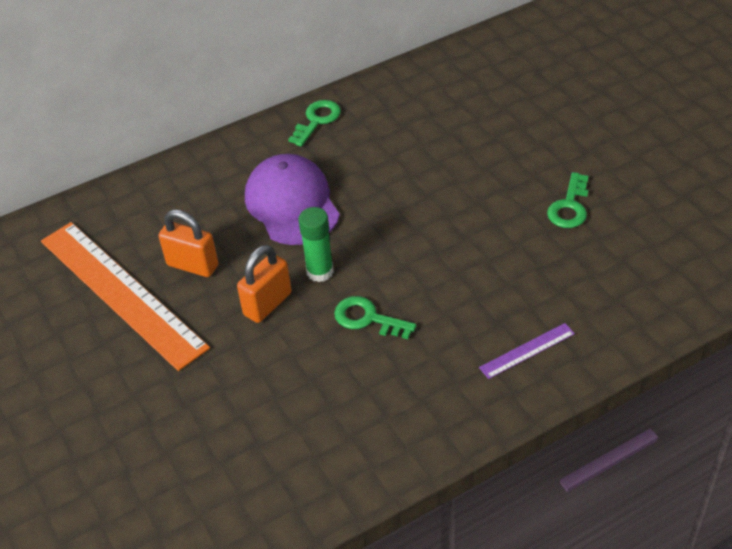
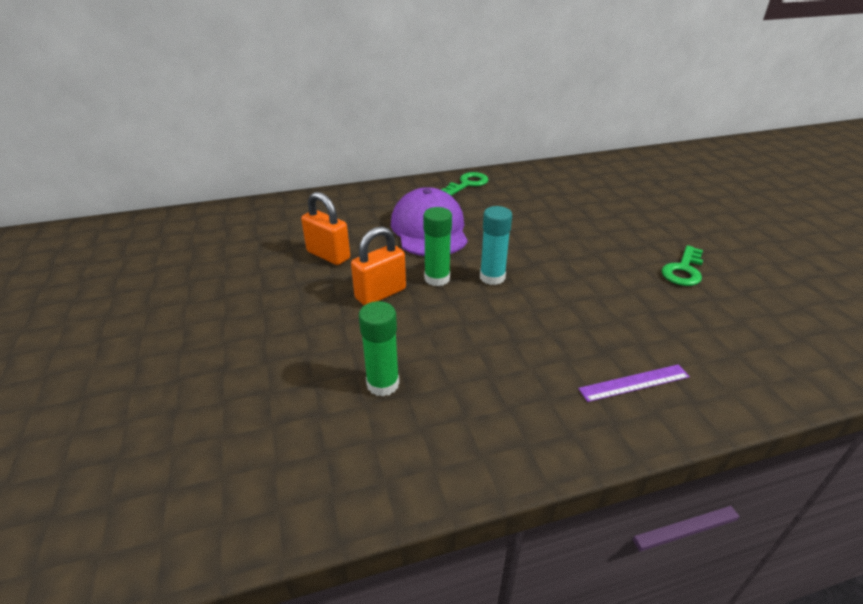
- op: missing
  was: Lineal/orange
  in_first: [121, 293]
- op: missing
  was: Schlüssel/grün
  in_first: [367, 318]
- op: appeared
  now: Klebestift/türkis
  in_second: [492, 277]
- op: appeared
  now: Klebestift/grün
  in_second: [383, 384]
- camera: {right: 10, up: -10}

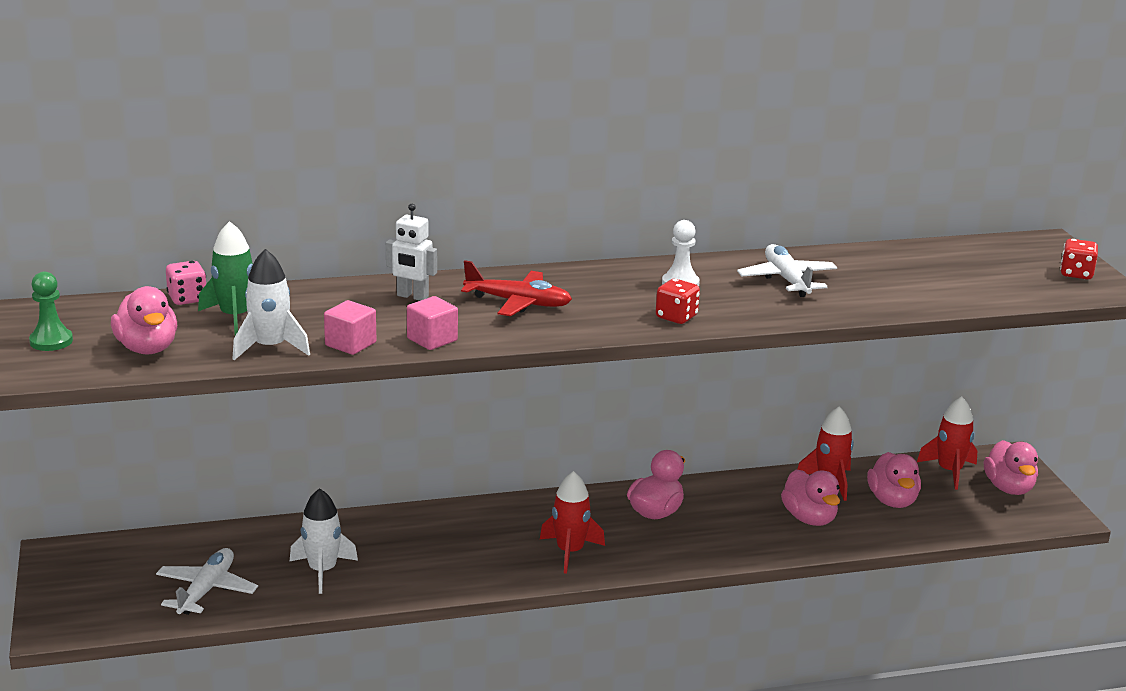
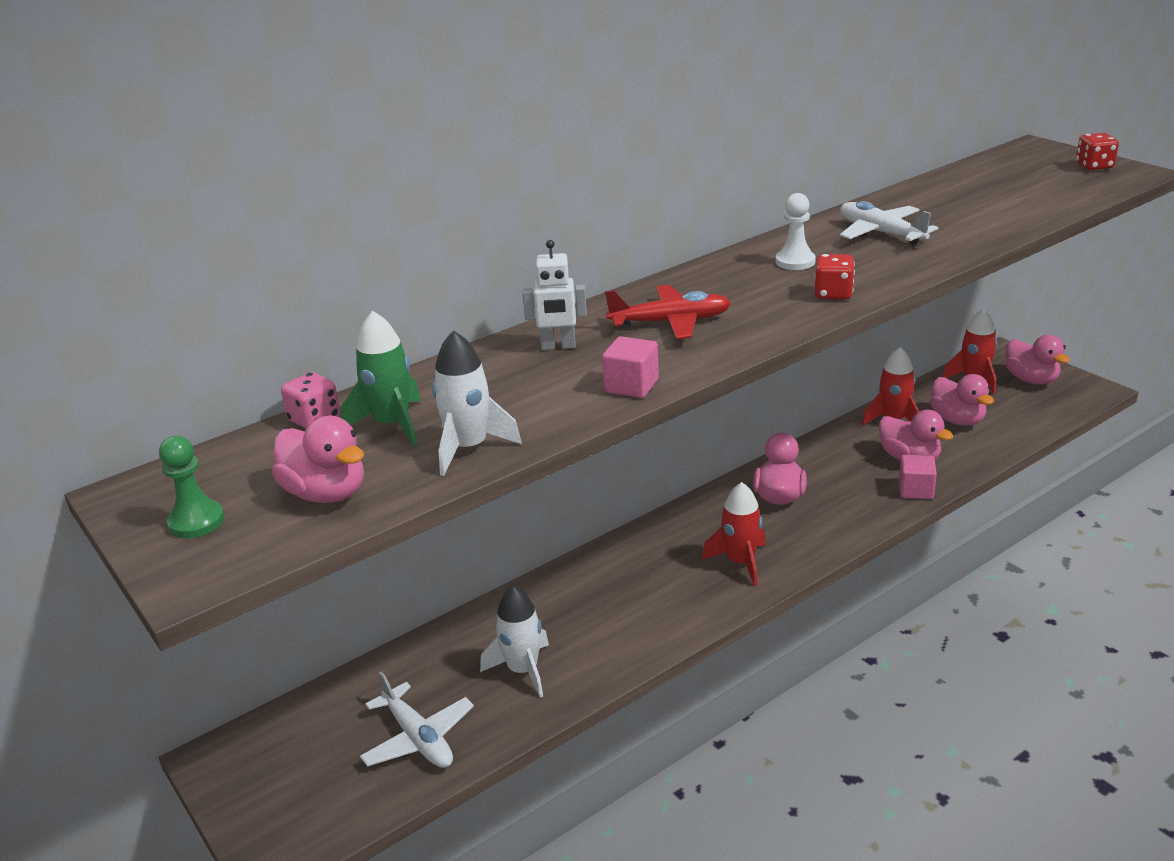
- op: relocated
  was: Kubus/rosa
  in_first: [350, 344]
  in_second: [915, 490]
- op: spun
  was: Flugzeug/weiß
  in_first: [207, 590]
  in_second: [418, 739]
  clockwise: 150
- camera: {right: -20, up: 5}

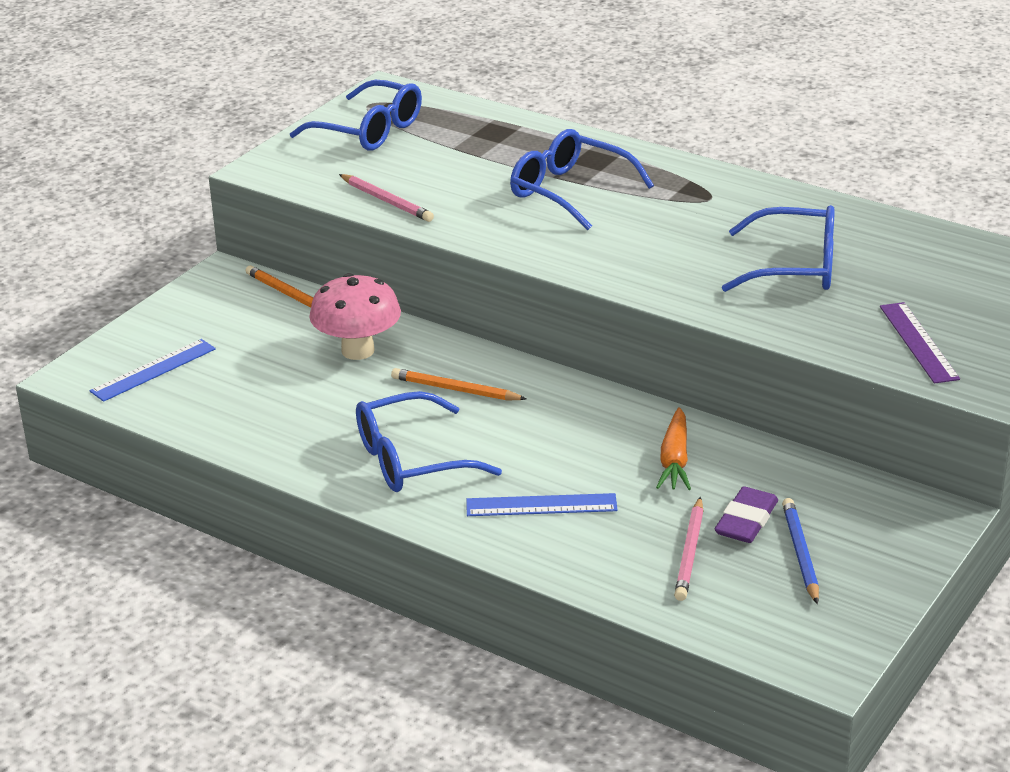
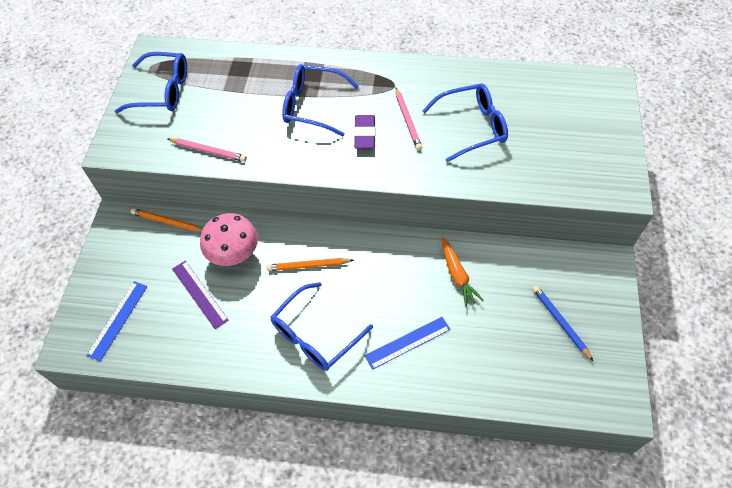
- op: relocated
  was: Lineal/lila
  in_first: [918, 342]
  in_second: [200, 294]
- op: relocated
  was: Radiergummi/lila
  in_first: [746, 520]
  in_second: [364, 134]
- op: relocated
  was: Bleistift/rosa
  in_first: [689, 553]
  in_second: [407, 121]
- camera: {right: -25, up: 25}

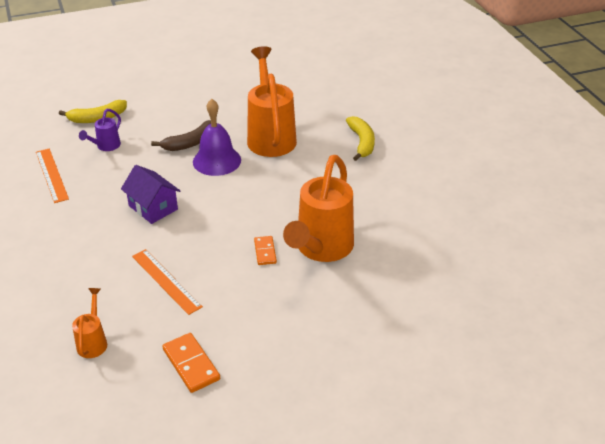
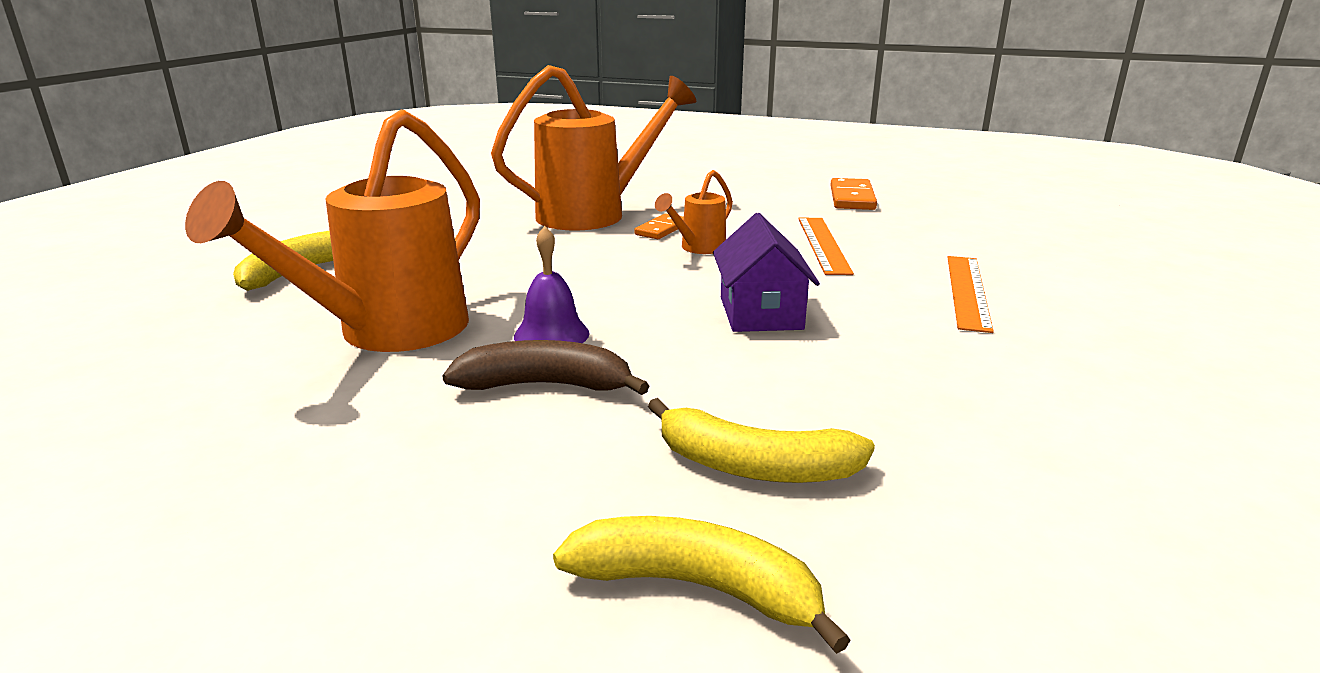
- op: size
  was: Glocke/lila
  in_first: [217, 161]
  in_second: [551, 334]
  ratio: 0.64
- op: exchanged
  was: Gießkanne/lila
  now: Banane/gelb
  in_first: [105, 146]
  in_second: [753, 466]
- op: relocated
  was: Lineal/orange
  in_first: [51, 175]
  in_second: [967, 291]
- op: relocated
  was: Gießkanne/orange
  in_first: [93, 341]
  in_second: [697, 248]
- camera: {right: -140, up: -15}

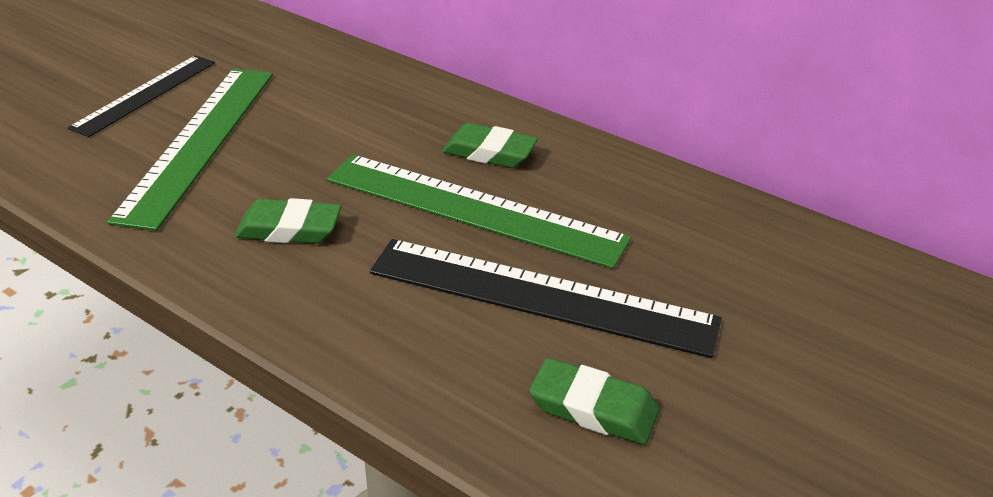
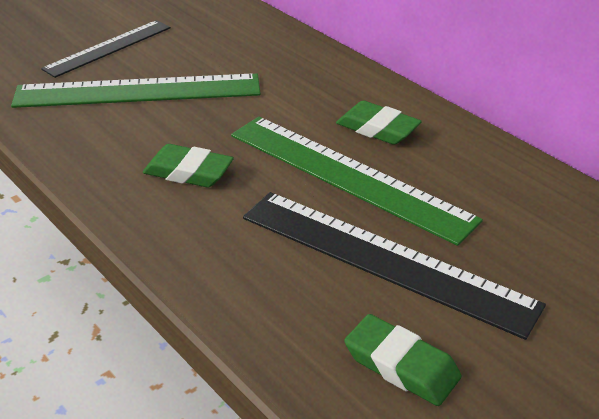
- op: spun
  was: Lineal/grün
  in_first: [199, 141]
  in_second: [138, 91]
  clockwise: 60
- camera: {right: 15, up: 0}

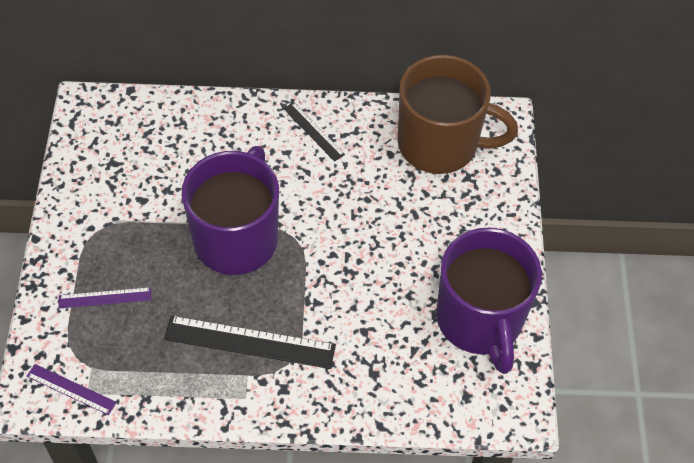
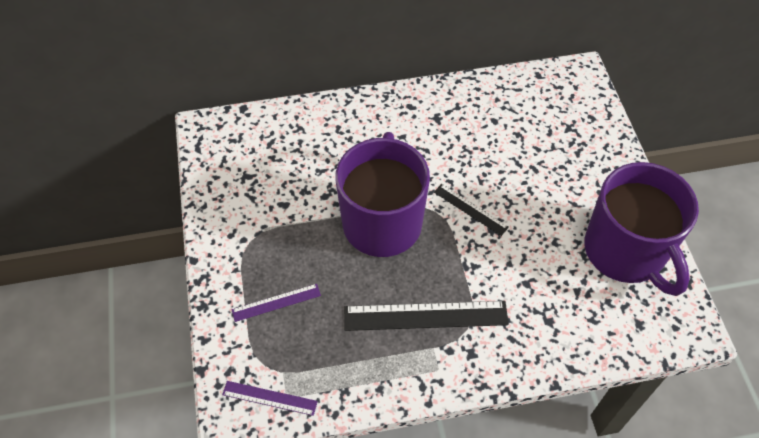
- op: missing
  was: Tasse/braun
  in_first: [440, 144]
- op: relocated
  was: Lineal/schwarz
  in_first: [313, 131]
  in_second: [470, 209]
- camera: {right: -10, up: 0}

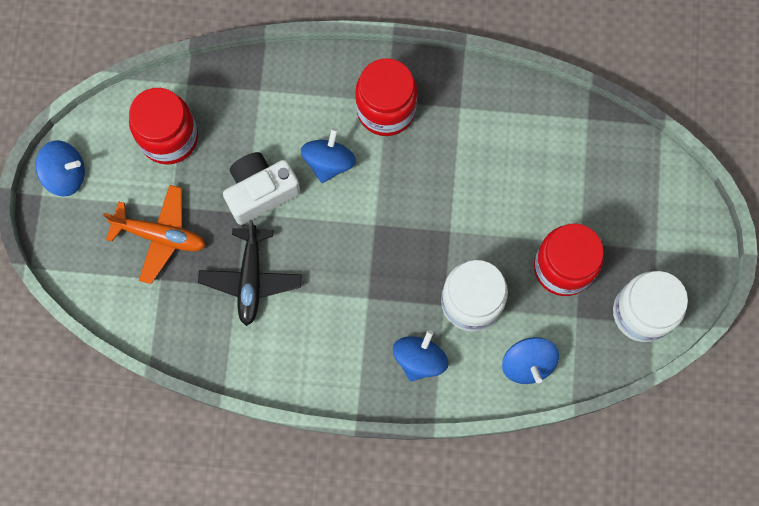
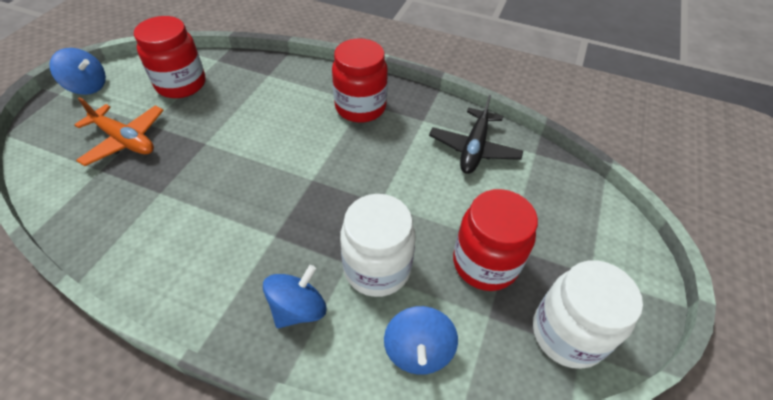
- op: missing
  was: Kreisel/blau
  in_first: [329, 162]
- op: missing
  was: Kamera/weiß
  in_first: [260, 192]
- op: relocated
  was: Flugzeug/schwarz
  in_first: [251, 278]
  in_second: [474, 148]
- camera: {right: 15, up: -25}

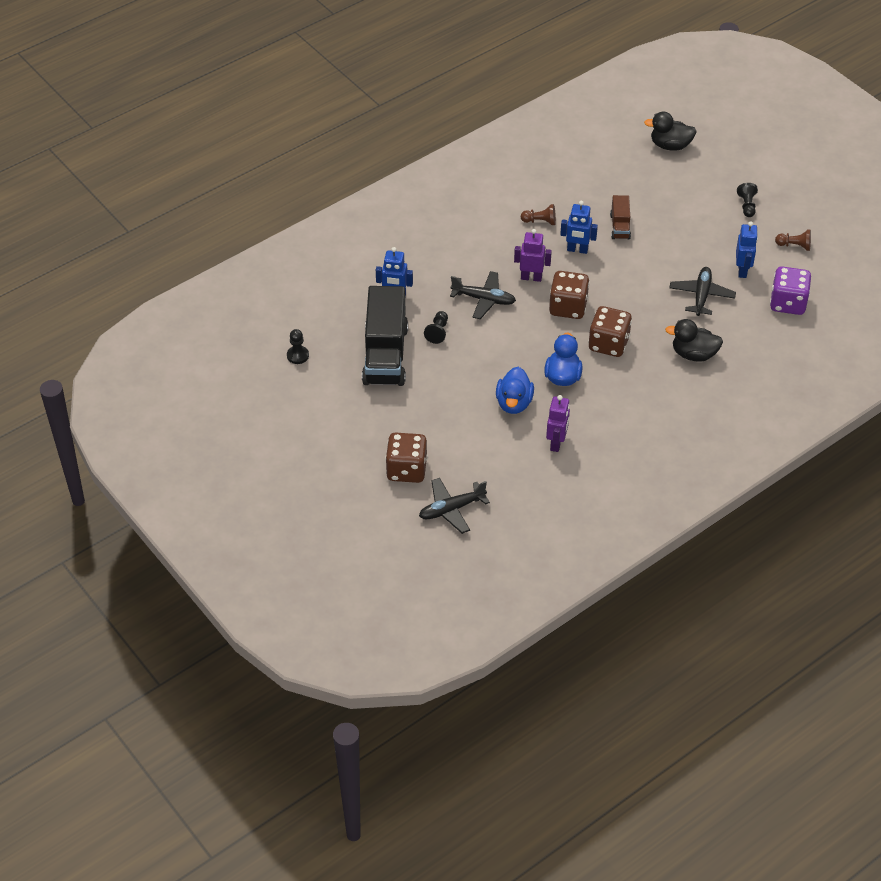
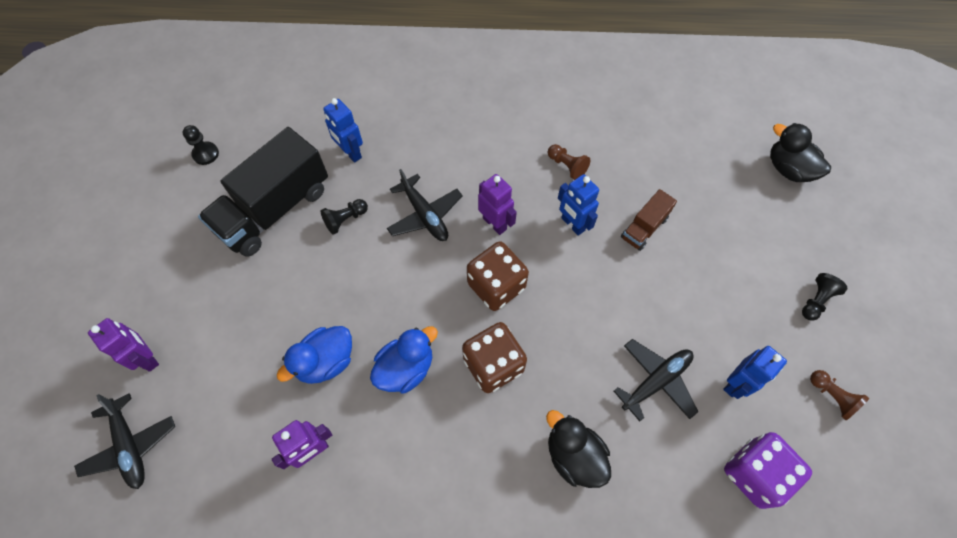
- op: exchanged
  was: Spielwürfel/braun
  now: Roboter/lila
  in_first: [406, 470]
  in_second: [147, 358]
- op: spun
  was: Flugzeug/schwarz
  in_first: [451, 509]
  in_second: [130, 445]
  clockwise: -135
- camera: {right: 40, up: 15}

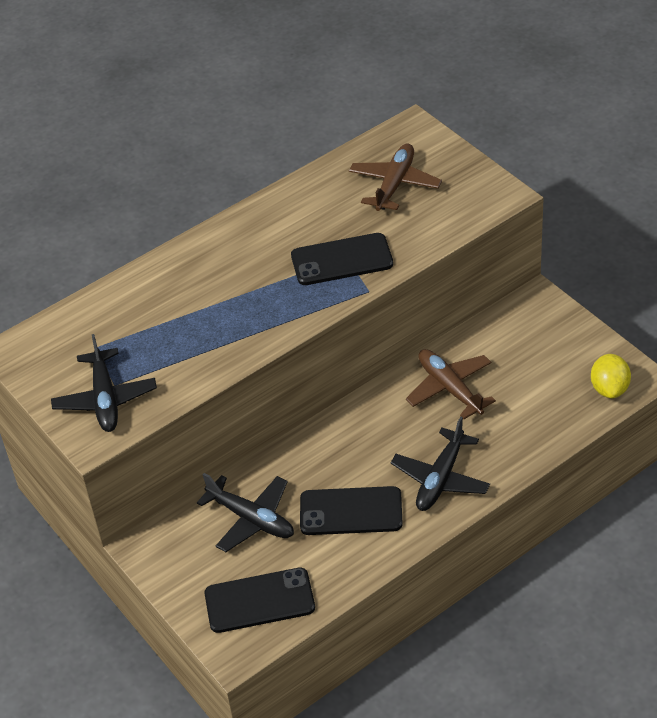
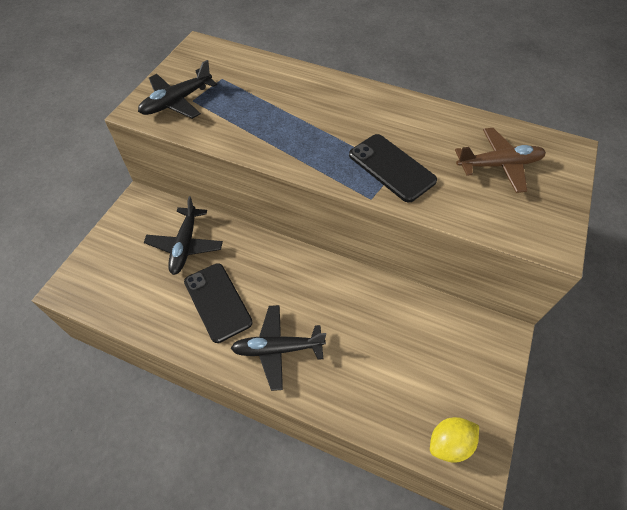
- op: missing
  was: Flugzeug/braun
  in_first: [449, 388]
- op: missing
  was: Handy/schwarz
  in_first: [259, 601]
- camera: {right: 55, up: 10}

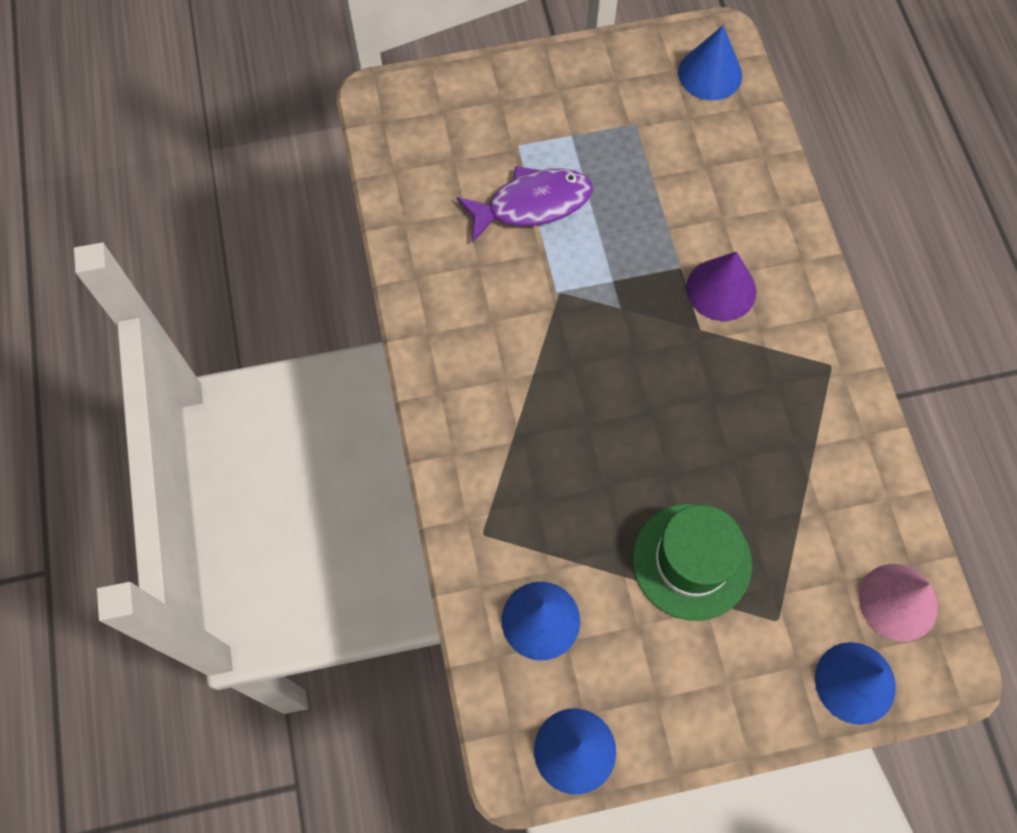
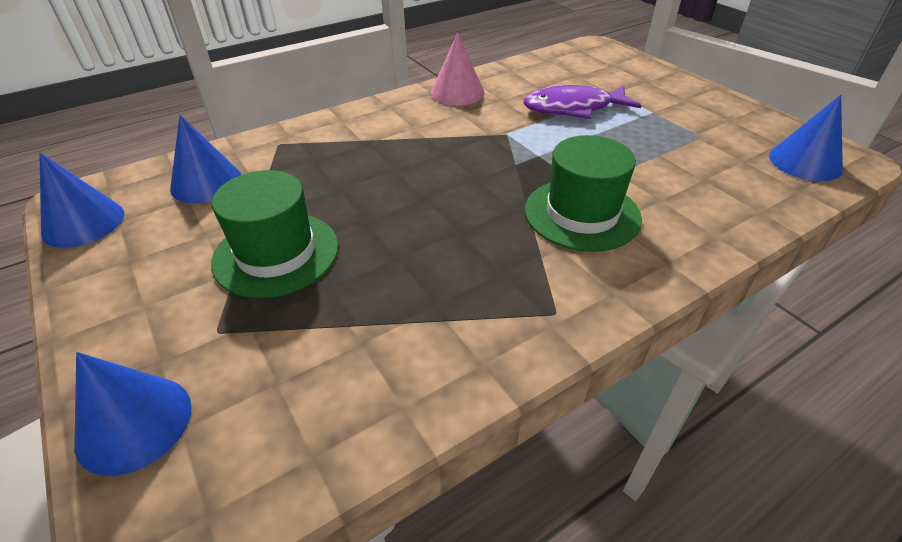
- op: spun
  was: Fisch/lila
  in_first: [532, 204]
  in_second: [573, 108]
  clockwise: 120
- op: exchanged
  was: Kegel/lila
  now: Hut/grün
  in_first: [721, 289]
  in_second: [582, 214]
- op: relocated
  was: Kegel/rosa
  in_first: [898, 602]
  in_second: [457, 92]
- camera: {right: 70, up: -25}

